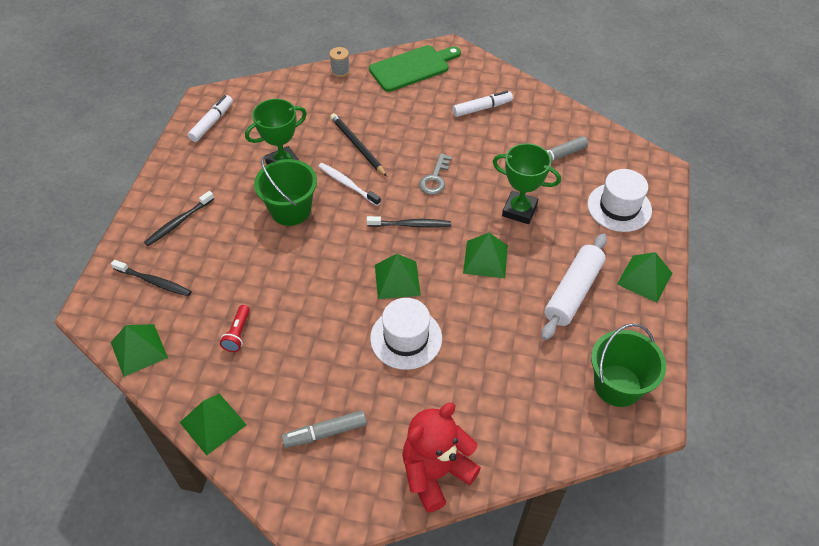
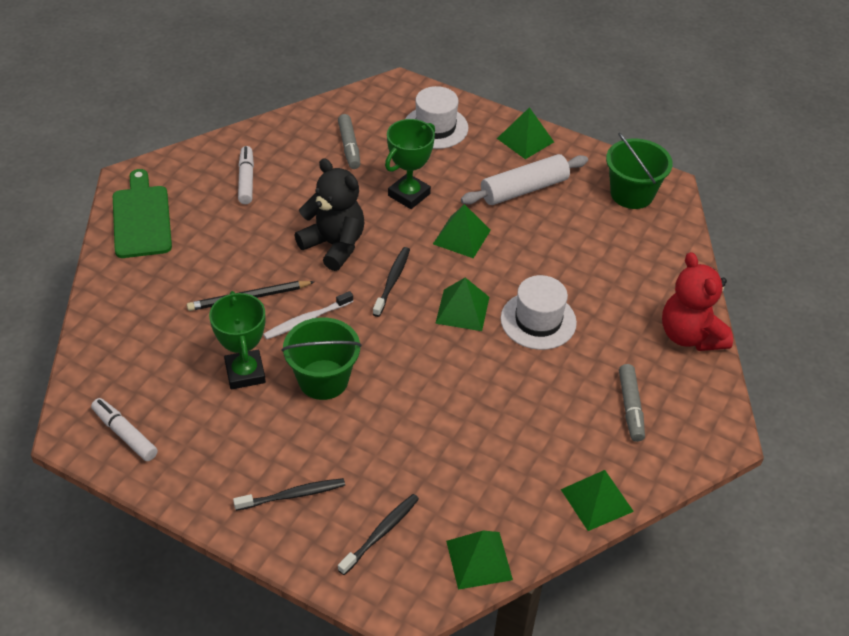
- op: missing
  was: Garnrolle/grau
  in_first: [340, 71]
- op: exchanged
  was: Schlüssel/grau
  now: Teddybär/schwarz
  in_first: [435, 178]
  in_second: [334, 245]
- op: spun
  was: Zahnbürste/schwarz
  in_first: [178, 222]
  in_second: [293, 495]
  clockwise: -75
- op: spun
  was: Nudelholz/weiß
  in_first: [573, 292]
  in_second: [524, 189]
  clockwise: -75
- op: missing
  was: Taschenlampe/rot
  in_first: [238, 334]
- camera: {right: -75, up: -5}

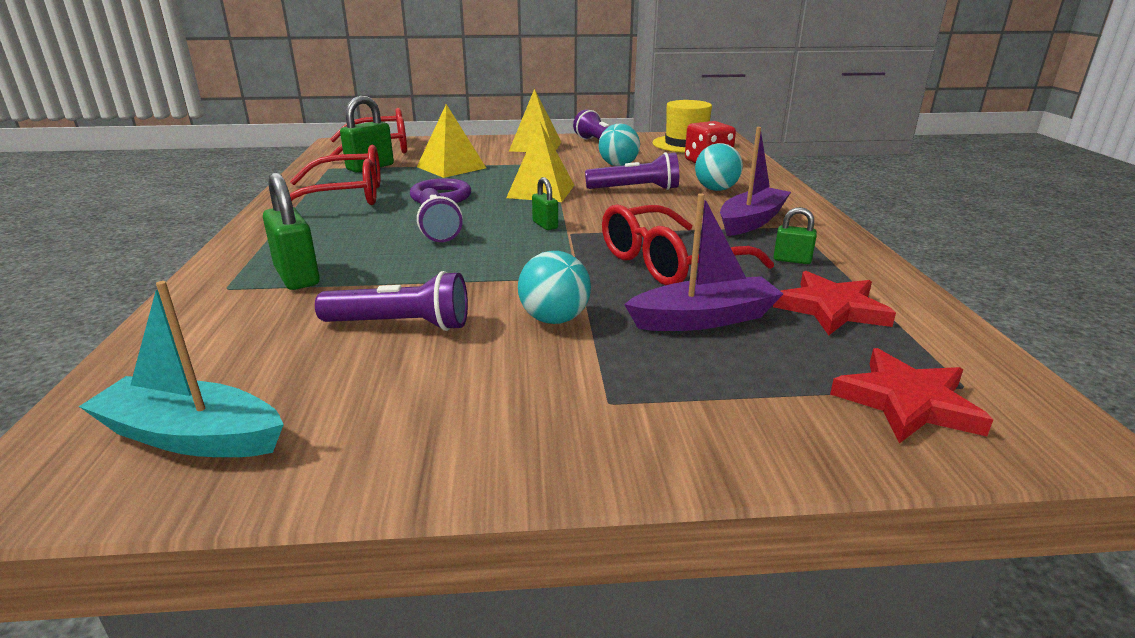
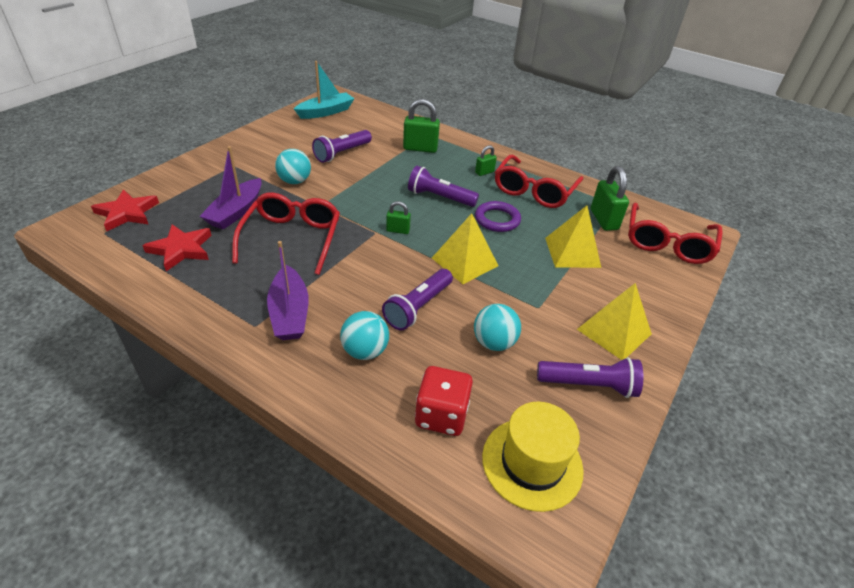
- op: relocated
  was: Vorhängeschloss/grün
  in_first: [792, 260]
  in_second: [484, 172]
- camera: {right: 125, up: 15}

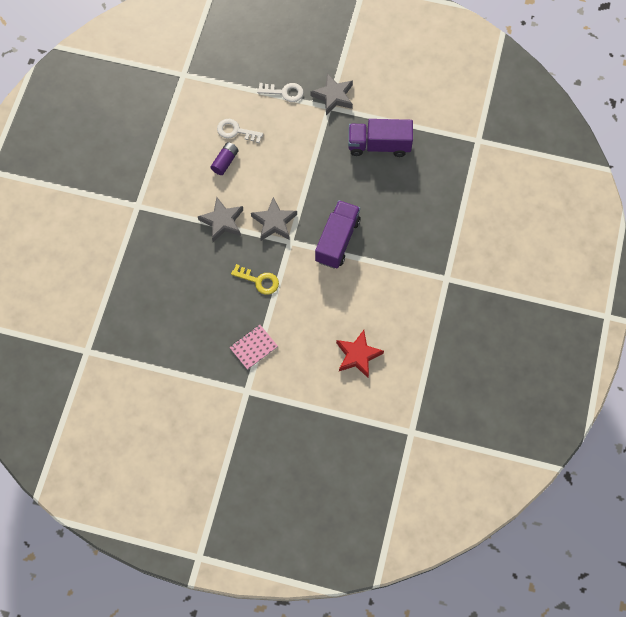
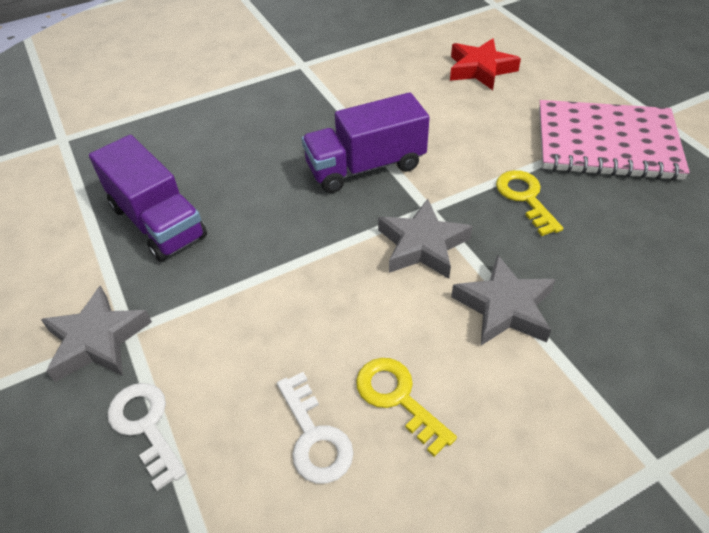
- op: exchanged
  was: Batterie/lila
  now: Schlüssel/gelb
  in_first: [225, 162]
  in_second: [397, 398]
- op: size
  was: Notizbuch/rosa
  in_first: [253, 347]
  in_second: [606, 143]
  ratio: 2.02
- camera: {right: -130, up: -20}

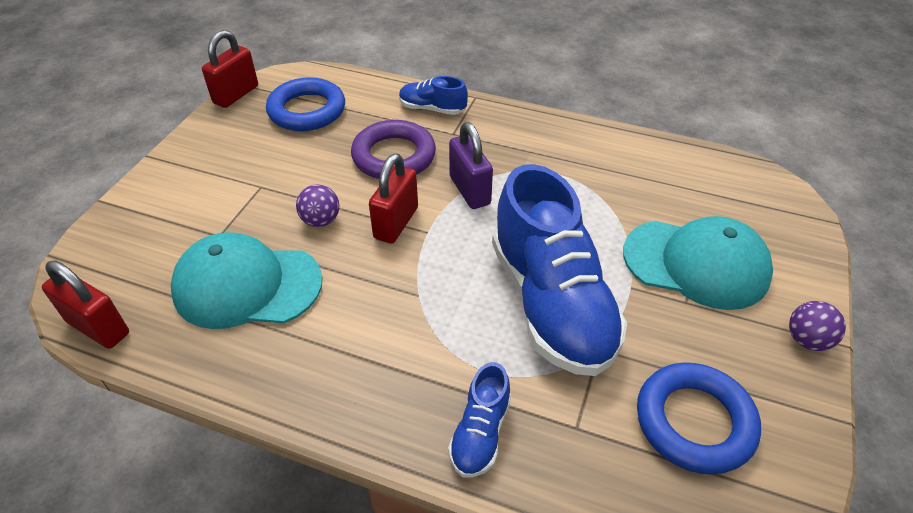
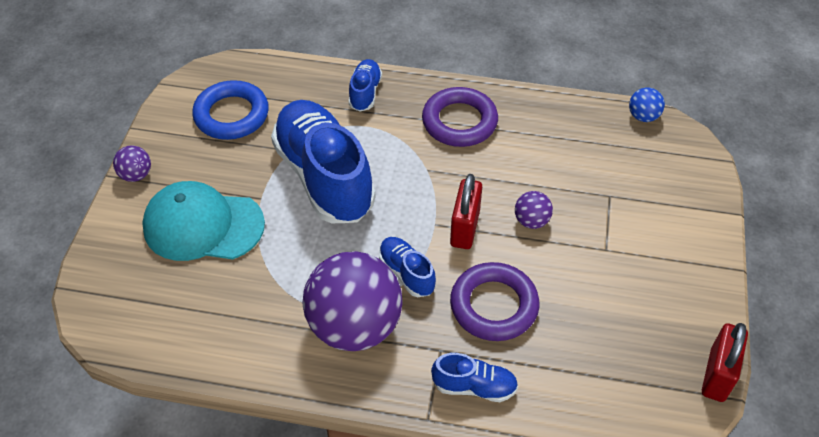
- op: missing
  was: Ring/blau
  in_first: [307, 110]
- op: exchanged
  was: Vorhängeschloss/lila
  now: Schuh/blau
  in_first: [469, 190]
  in_second: [406, 273]
- op: missing
  was: Kappe/türkis
  in_first: [247, 285]
- op: exchanged
  was: Vorhängeschloss/rot
  now: Ball/blau
  in_first: [98, 328]
  in_second: [643, 116]
- op: appeared
  now: Ring/lila
  in_second: [459, 122]
- op: appeared
  now: Ball/lila
  in_second: [355, 326]
- camera: {right: 170, up: 5}

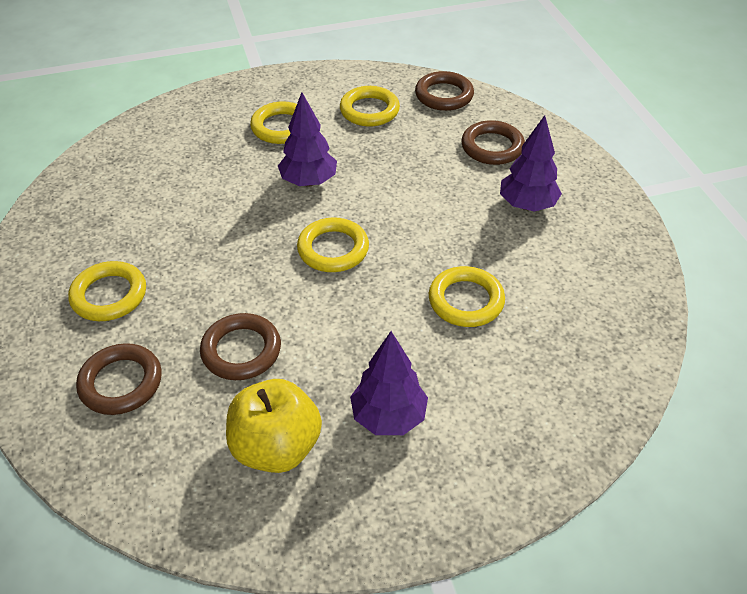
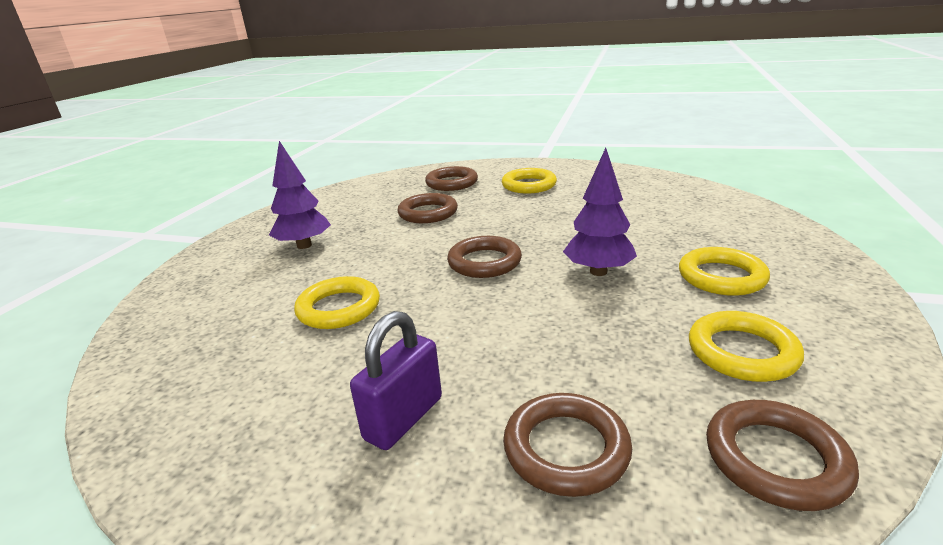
- op: exchanged
  was: Baum/lila
  now: Vorhängeschloss/lila
  in_first: [527, 205]
  in_second: [403, 418]
- op: colour
  was: Ring/gelb
  now: Ring/braun
  in_first: [333, 249]
  in_second: [484, 262]
- op: missing
  was: Apfel/gelb
  in_first: [276, 447]
- camera: {right: 125, up: -20}

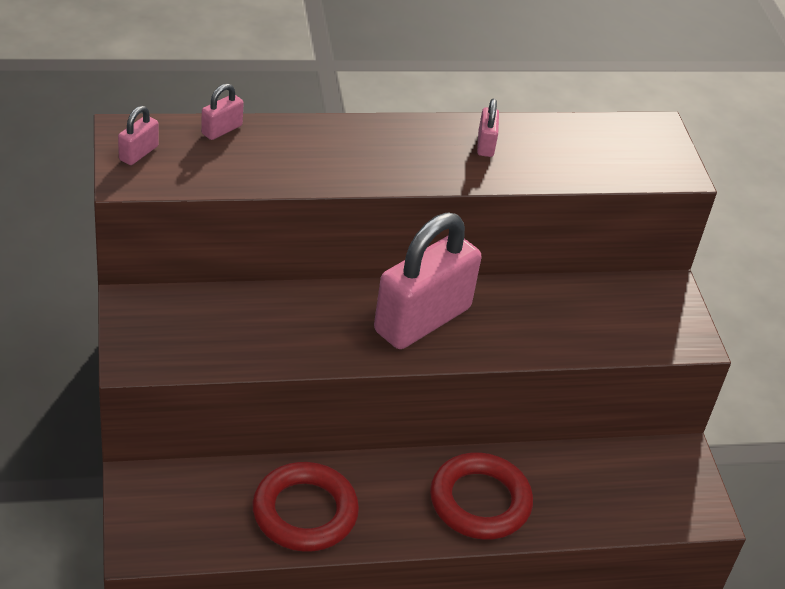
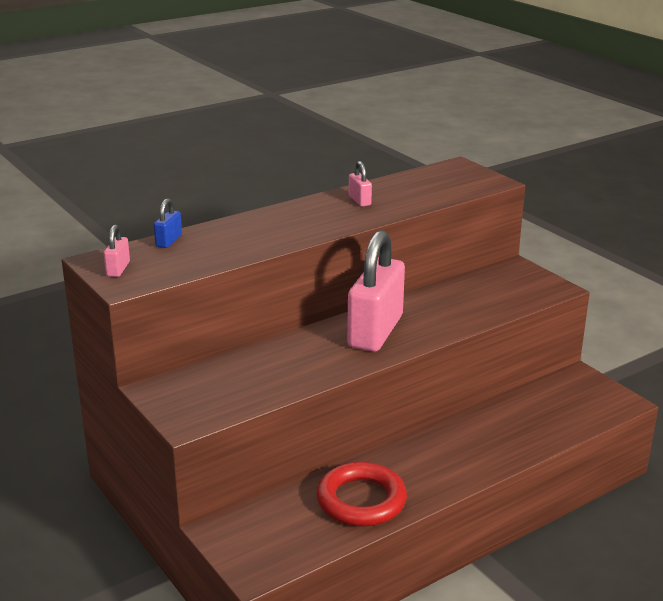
- op: colour
  was: Vorhängeschloss/rosa
  now: Vorhängeschloss/blau
  in_first: [222, 130]
  in_second: [169, 241]
- op: missing
  was: Ring/rot
  in_first: [480, 501]
- camera: {right: -20, up: -15}

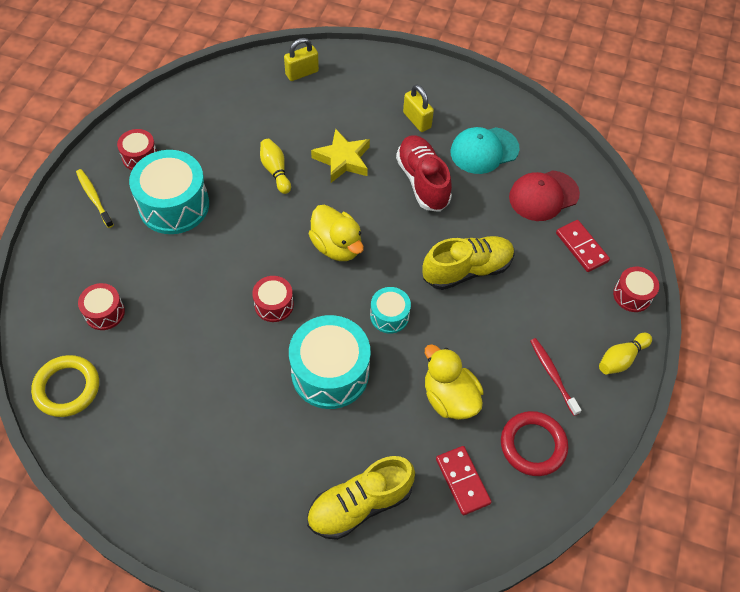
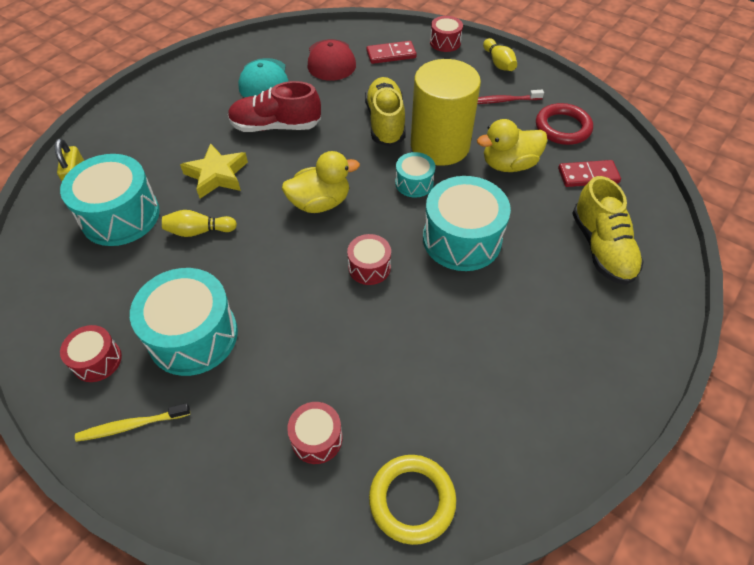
- op: missing
  was: Vorhängeschloss/gelb
  in_first: [417, 120]
- op: appeared
  now: Vollzylinder/gelb
  in_second: [440, 145]
- op: appeared
  now: Trommel/türkis
  in_second: [120, 216]
- camera: {right: -70, up: -5}

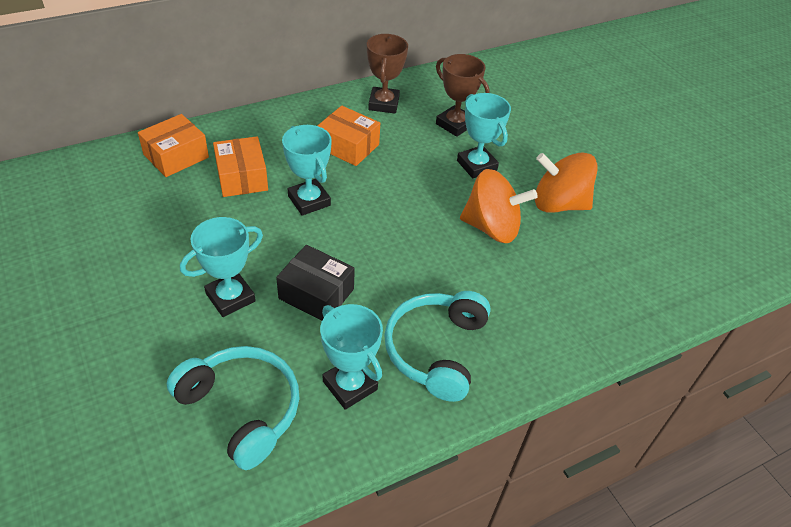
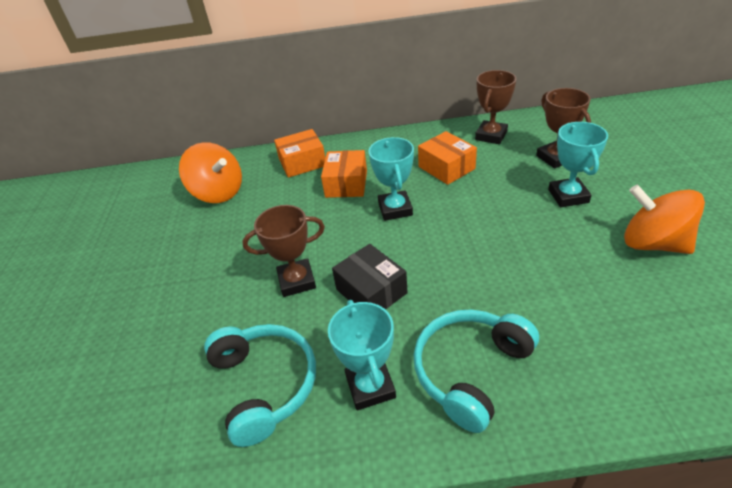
- op: relocated
  was: Kreisel/orange
  in_first: [491, 227]
  in_second: [218, 192]
- op: colour
  was: Pokal/türkis
  now: Pokal/braun
  in_first: [230, 297]
  in_second: [297, 281]
- camera: {right: 30, up: -5}

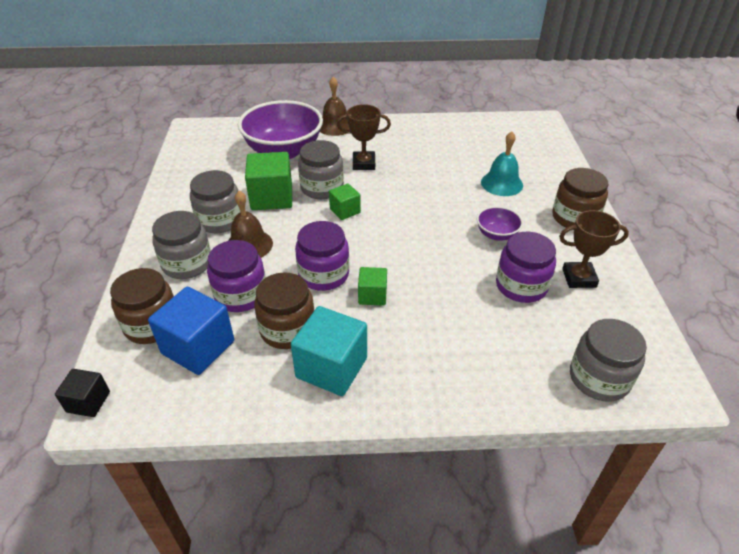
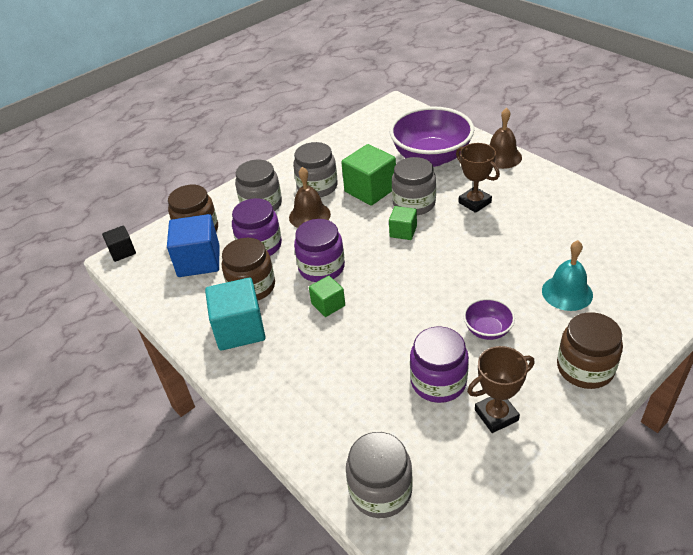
- op: spun
  was: Pokal/braun
  in_first: [579, 278]
  in_second: [496, 415]
  clockwise: -75
- camera: {right: 55, up: 0}

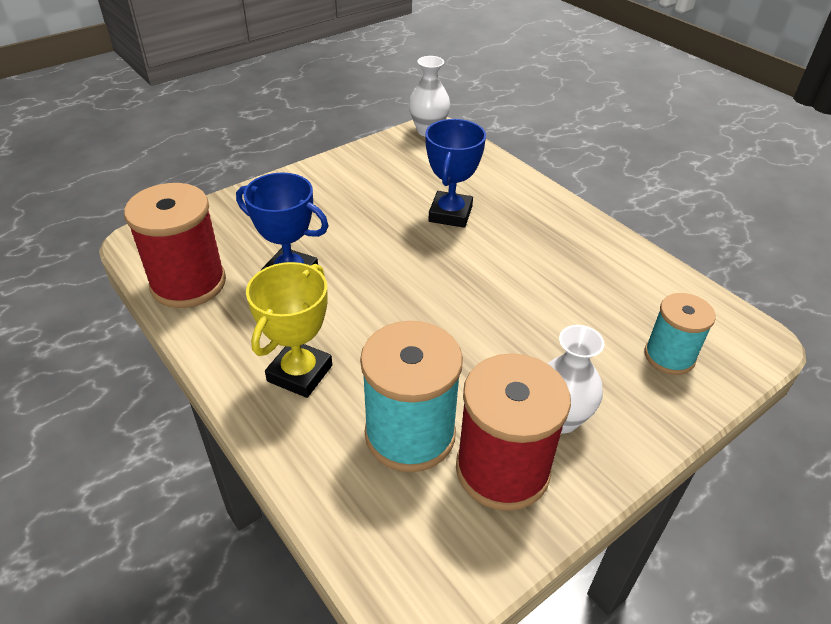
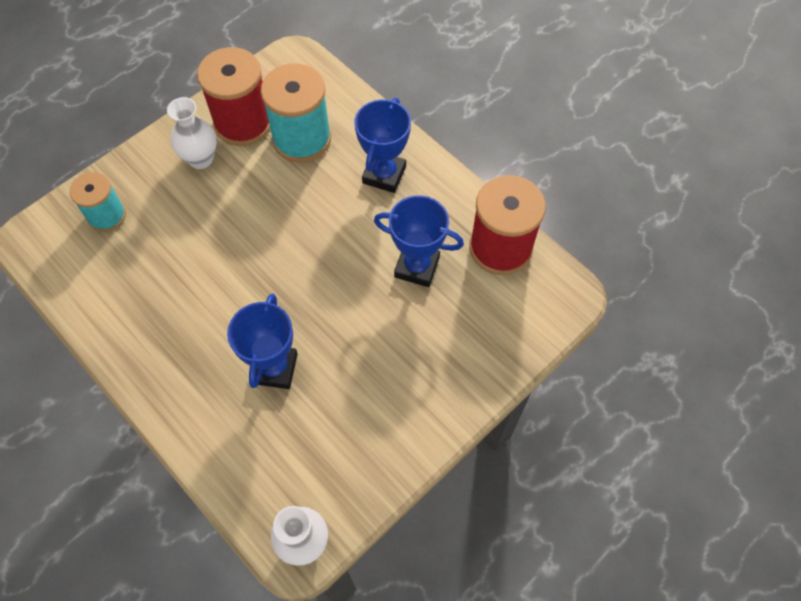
- op: colour
  was: Pokal/gelb
  now: Pokal/blau
  in_first: [300, 373]
  in_second: [384, 175]
- camera: {right: 175, up: 20}

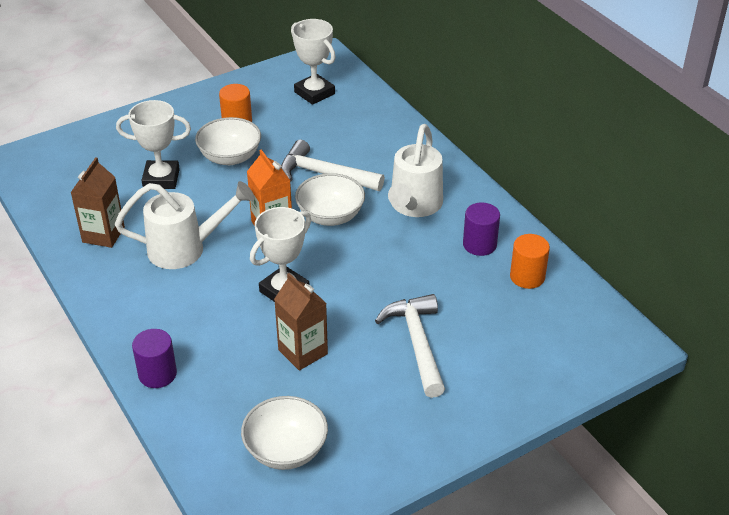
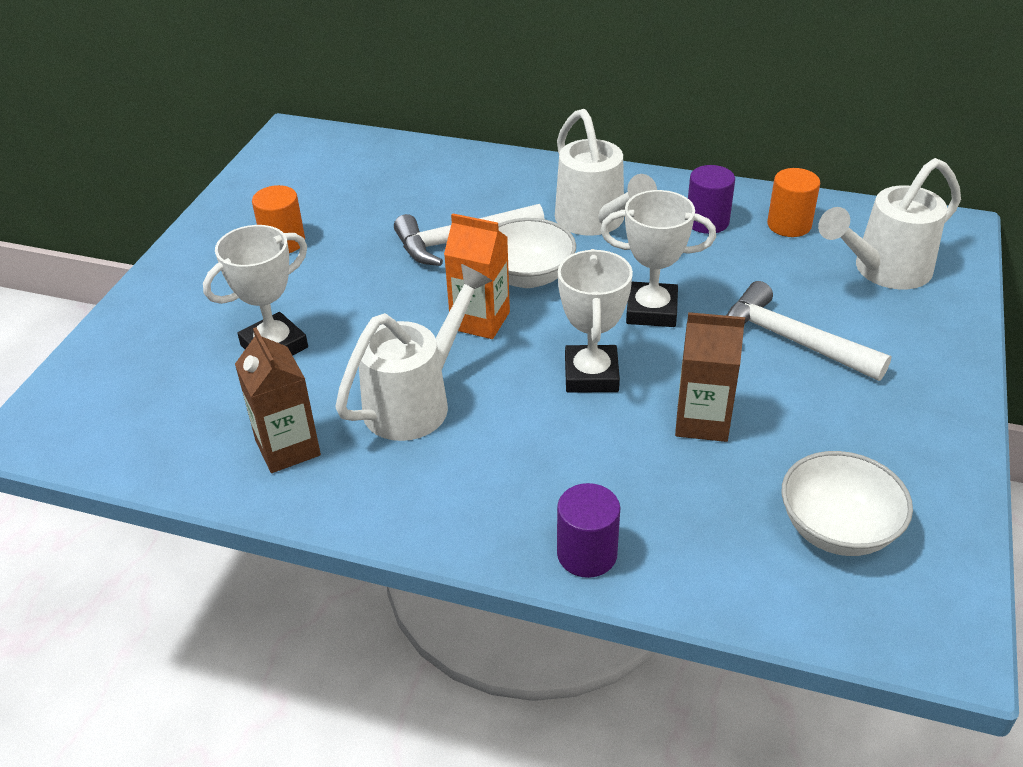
- op: relocated
  was: Pokal/weiß
  in_first: [314, 93]
  in_second: [651, 310]
- op: missing
  was: Schüssel/weiß
  in_first: [230, 157]
- op: appeared
  now: Gießkanne/weiß
  in_second: [883, 271]
- camera: {right: -40, up: 0}

